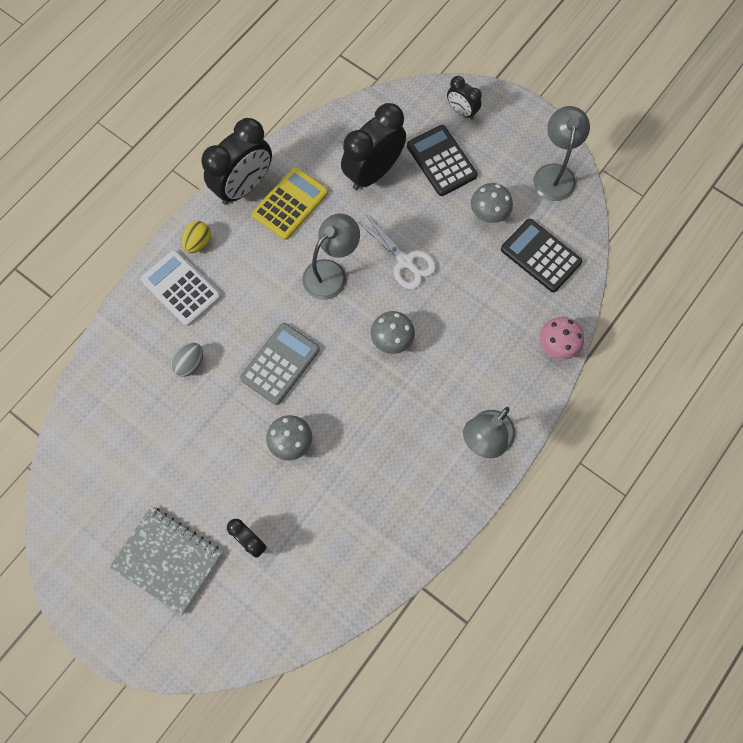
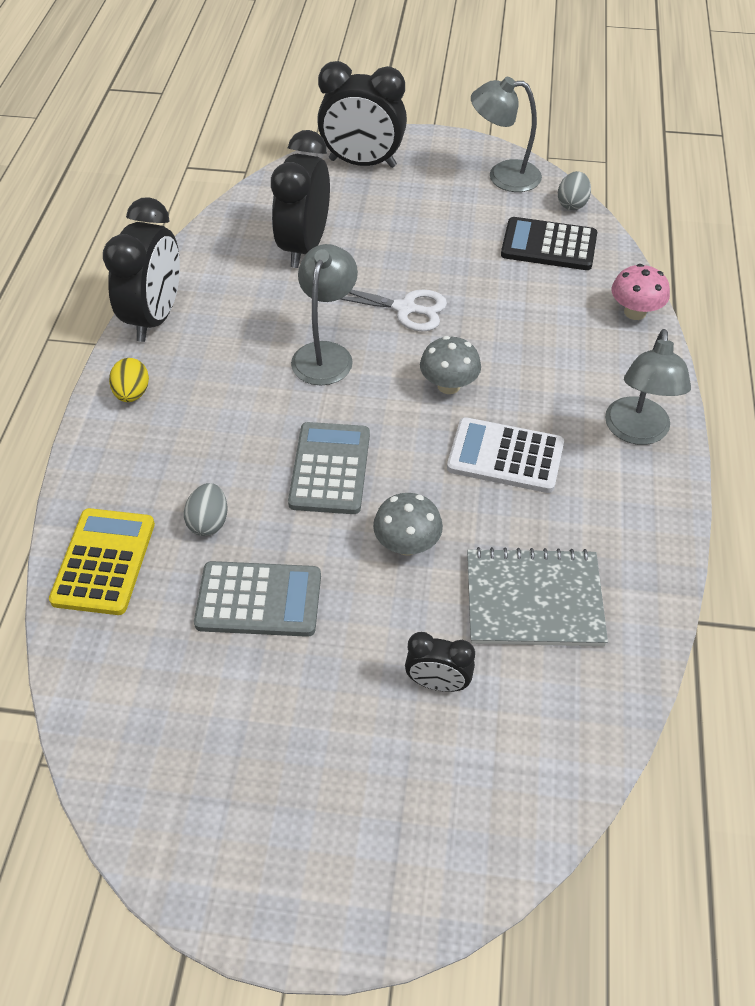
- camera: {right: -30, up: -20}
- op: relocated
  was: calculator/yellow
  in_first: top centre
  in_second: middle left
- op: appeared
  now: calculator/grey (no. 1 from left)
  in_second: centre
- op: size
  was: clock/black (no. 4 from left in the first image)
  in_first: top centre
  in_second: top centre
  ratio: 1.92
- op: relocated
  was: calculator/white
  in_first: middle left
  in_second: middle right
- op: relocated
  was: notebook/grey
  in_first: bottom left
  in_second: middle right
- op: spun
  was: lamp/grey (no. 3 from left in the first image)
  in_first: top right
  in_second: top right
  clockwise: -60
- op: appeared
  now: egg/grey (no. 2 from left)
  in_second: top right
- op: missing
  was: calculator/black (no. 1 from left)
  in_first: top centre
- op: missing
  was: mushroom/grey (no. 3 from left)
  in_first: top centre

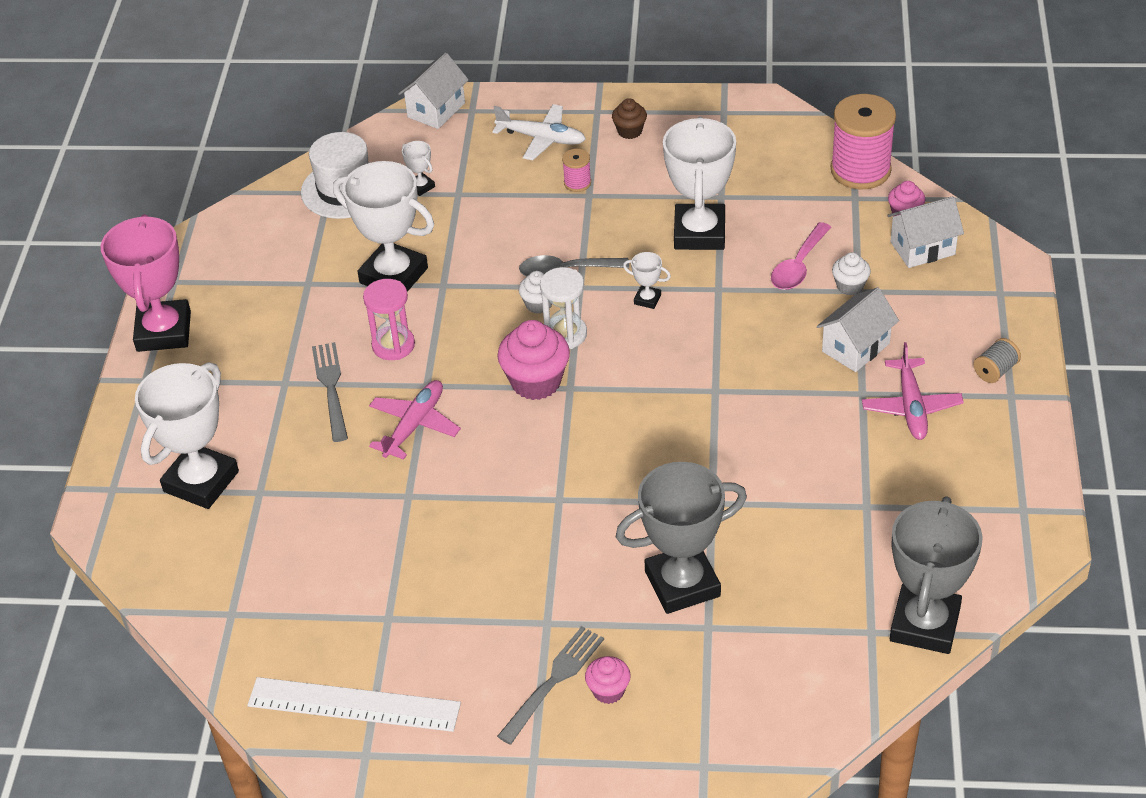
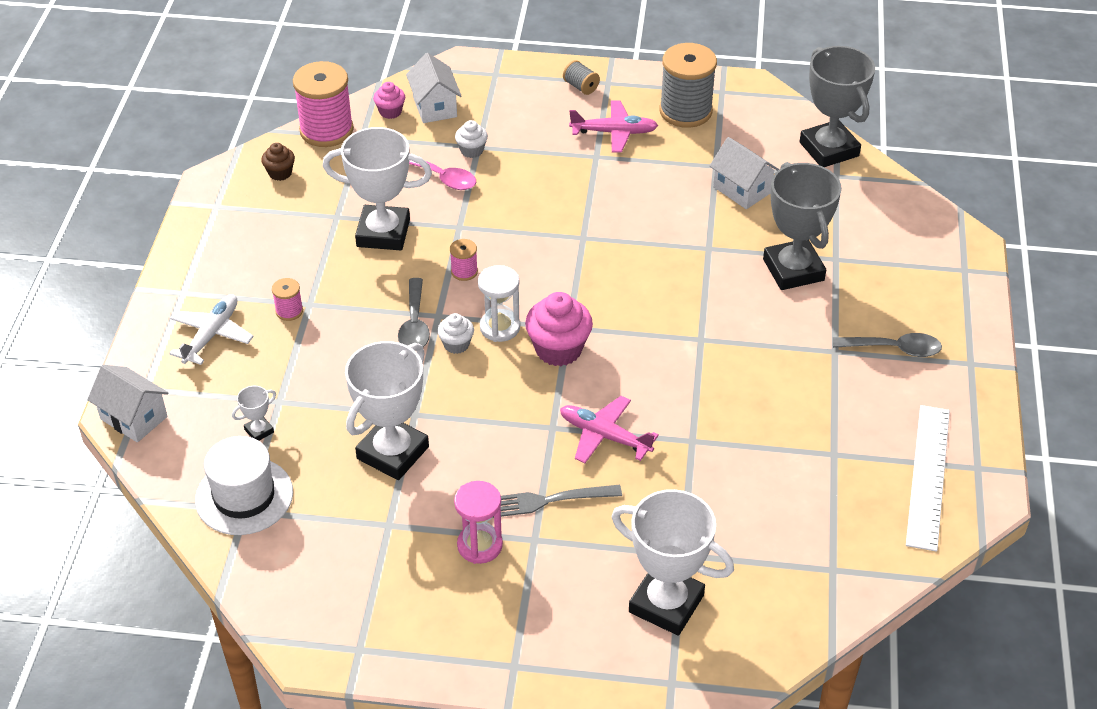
- camera: {right: -90, up: 0}
- op: relocated
  was: cupcake/brown
  in_first: top centre
  in_second: top left
- op: exchanged
  was: trophy/white (no. 4 from left)
  now: spool/pink (no. 3 from left)
  in_first: centre
  in_second: centre
- op: relocated
  was: hourglass/pink
  in_first: centre
  in_second: bottom centre
- op: appeared
  now: spool/grey (no. 2 from left)
  in_second: top centre
- op: relocated
  was: house/white (no. 2 from left in the first image)
  now: house/white (no. 3 from left)
  in_first: middle right
  in_second: top right
- op: spun
  was: trophy/grey (no. 2 from left)
  in_first: bottom right
  in_second: top right
  clockwise: 45
- op: exchanged
  was: fork/grey (no. 2 from left)
  now: spoon/grey (no. 2 from left)
  in_first: bottom centre
  in_second: middle right
- op: missing
  was: trophy/pink
  in_first: middle left
- op: missing
  was: cupcake/pink (no. 2 from left)
  in_first: bottom centre

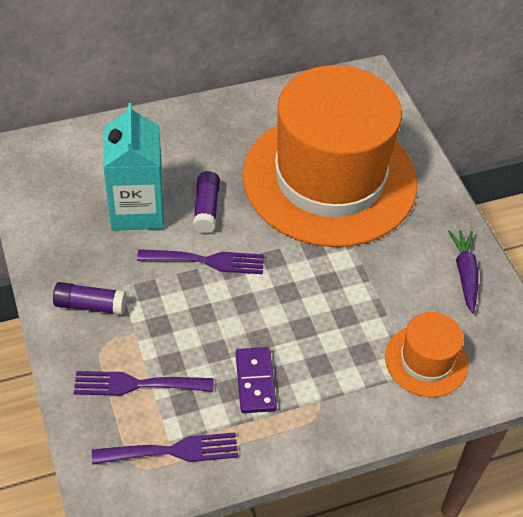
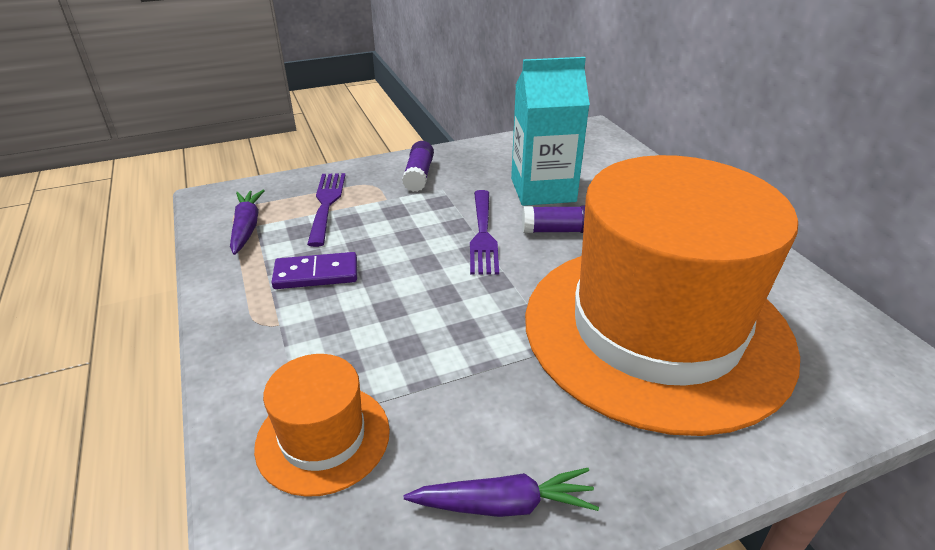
- camera: {right: 90, up: -15}
- op: exchanged
  was: fork/purple (no. 2 from left)
  now: carrot/purple (no. 1 from left)
  in_first: bottom left
  in_second: middle left

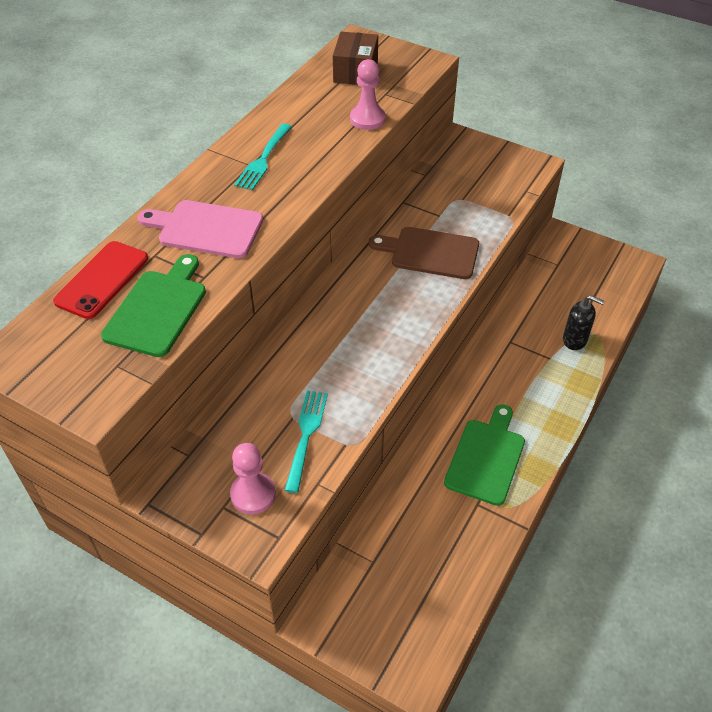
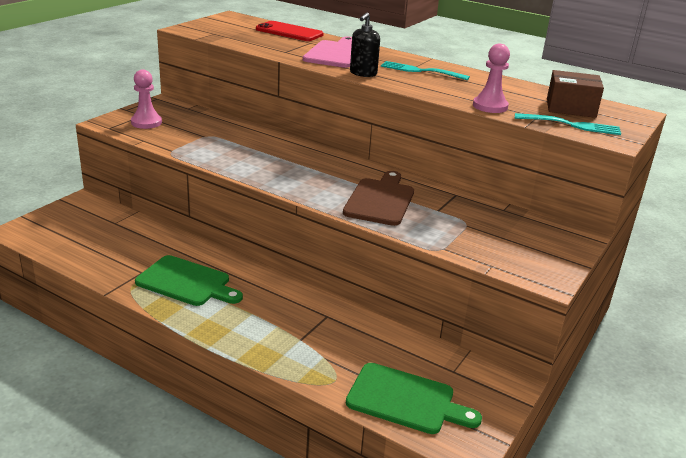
- camera: {right: 90, up: -20}
- op: relocated
  was: cutting board/green (no. 1 from left in the first image)
  now: cutting board/green (no. 2 from left)
  in_first: middle left
  in_second: bottom centre
- op: relocated
  was: soap dispenser/black
  in_first: middle right
  in_second: top centre
- op: relocated
  was: fork/turquoise (no. 2 from left)
  in_first: centre
  in_second: top right

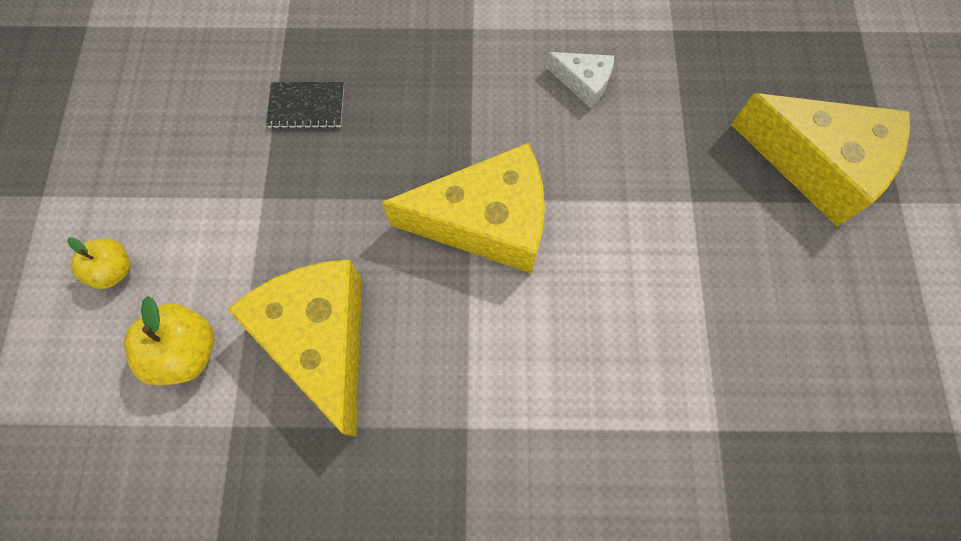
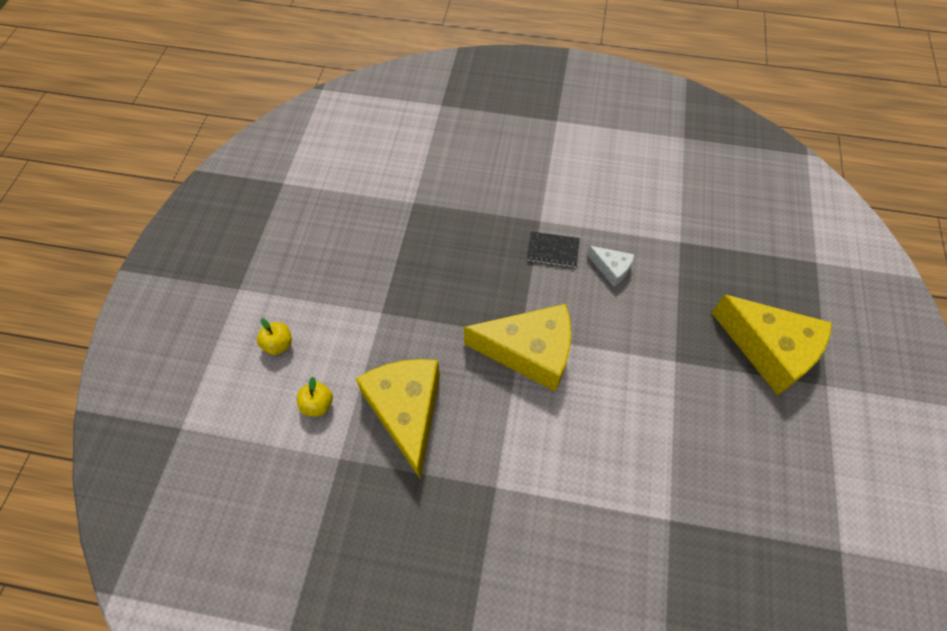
- camera: {right: 10, up: -10}
- op: size
  was: apple/yellow (no. 2 from left)
  in_first: middle left
  in_second: middle left
  ratio: 0.66
- op: relocated
  was: notebook/black
  in_first: top left
  in_second: centre

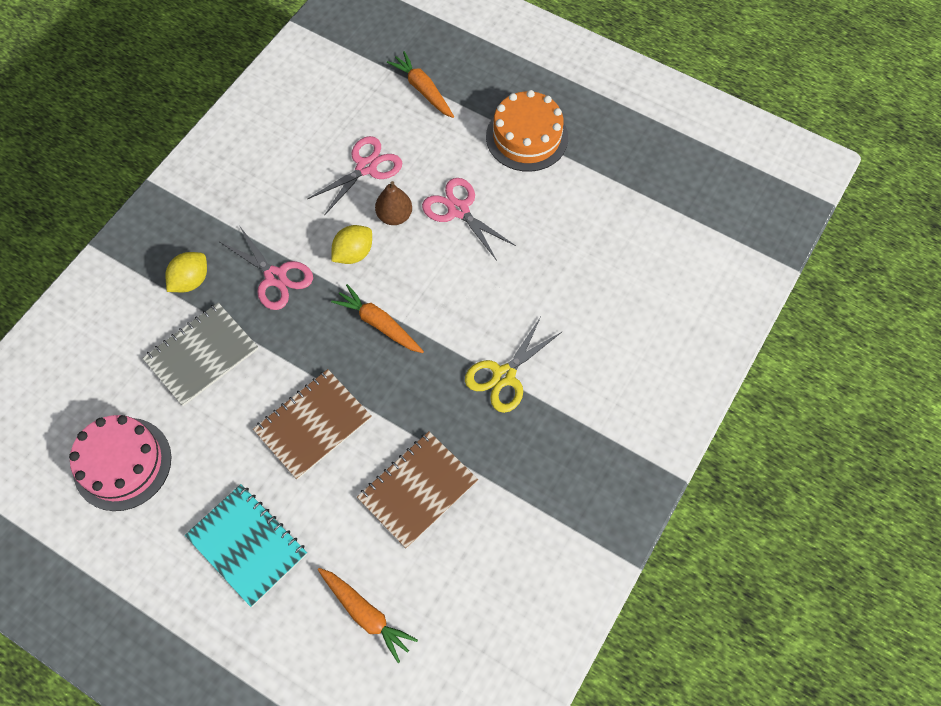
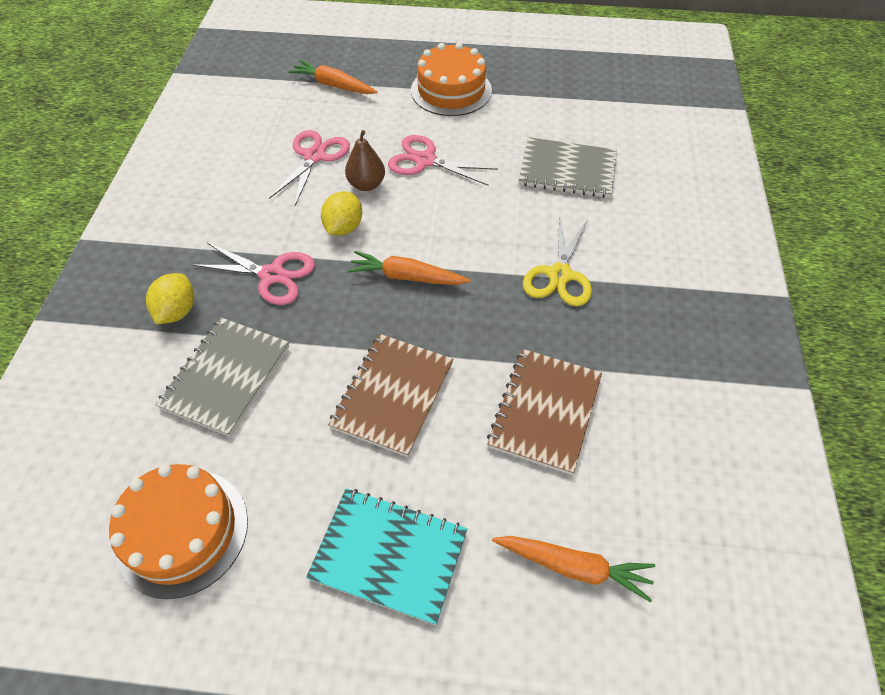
- camera: {right: -25, up: -10}
- op: colour
  was: cake/pink
  now: cake/orange (no. 1 from left)
  in_first: middle left
  in_second: bottom left
- op: appeared
  now: notebook/grey (no. 2 from left)
  in_second: top centre

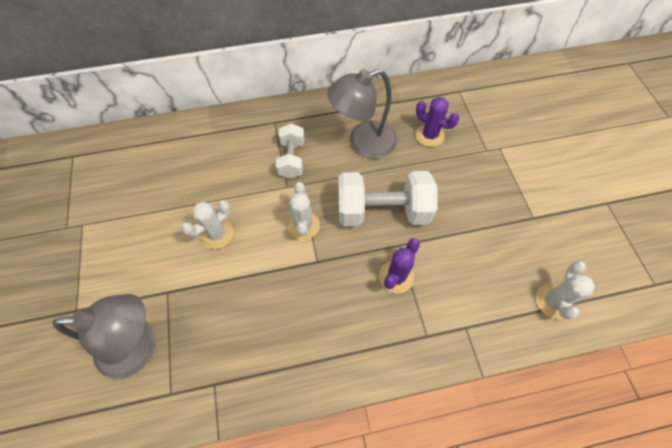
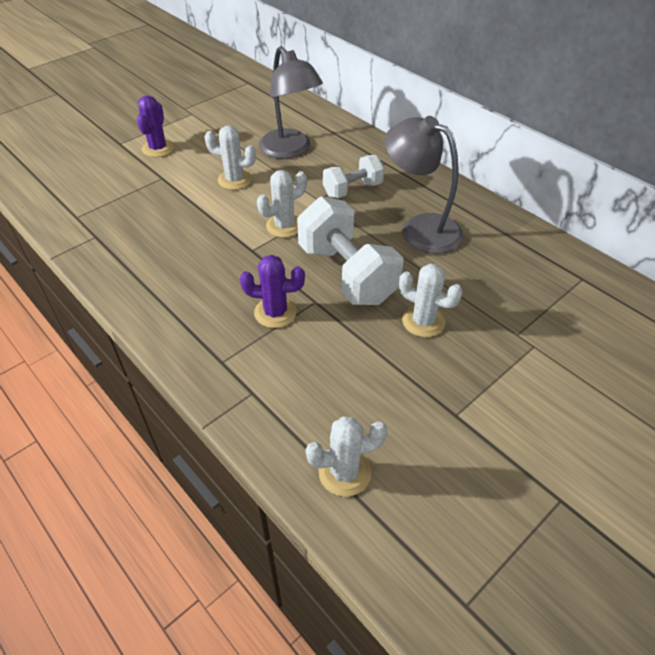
- camera: {right: 60, up: -15}
- op: relocated
  was: cactus/purple (no. 2 from left in the first image)
  now: cactus/purple (no. 1 from left)
  in_first: top centre
  in_second: top left
- op: relocated
  was: lamp/grey (no. 1 from left)
  in_first: bottom left
  in_second: top centre
- op: appeared
  now: cactus/white (no. 4 from left)
  in_second: centre

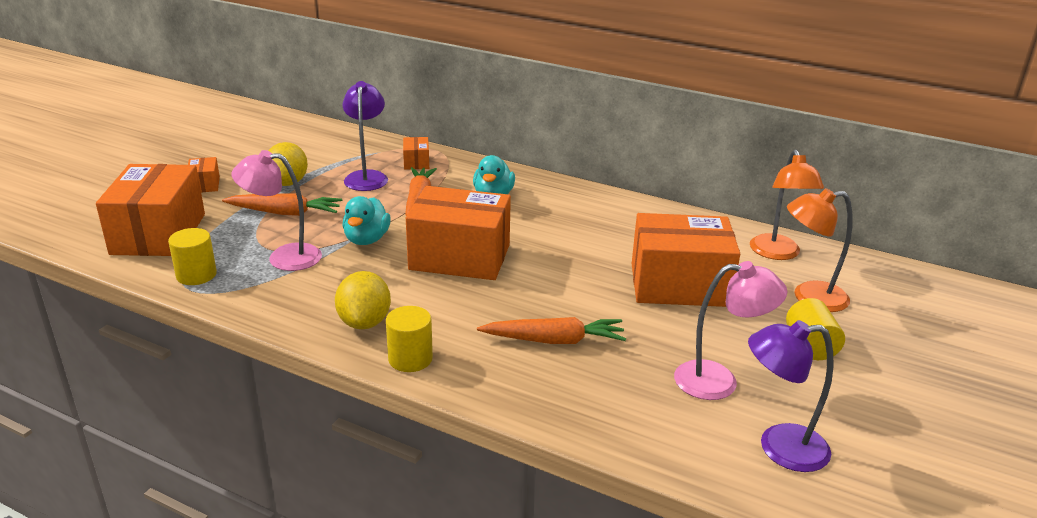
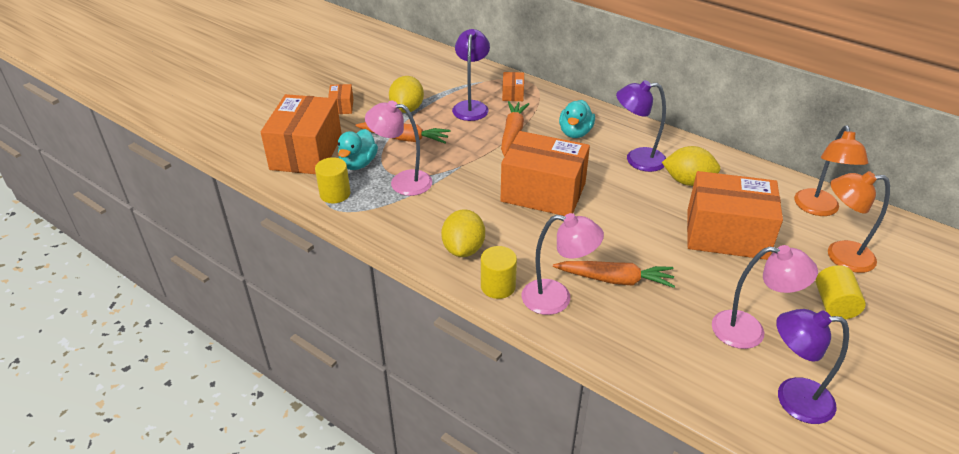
- camera: {right: 10, up: 10}
- op: relocated
  was: duck/turquoise (no. 1 from left)
  in_first: centre
  in_second: top centre
- op: appeared
  now: lamp/pink (no. 2 from left)
  in_second: centre
- op: appeared
  now: lamp/purple (no. 2 from left)
  in_second: top right
- op: appeared
  now: lemon/yellow (no. 3 from left)
  in_second: middle right

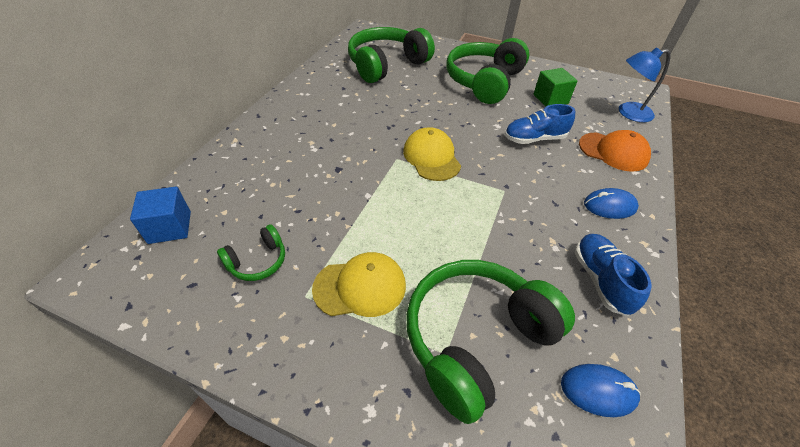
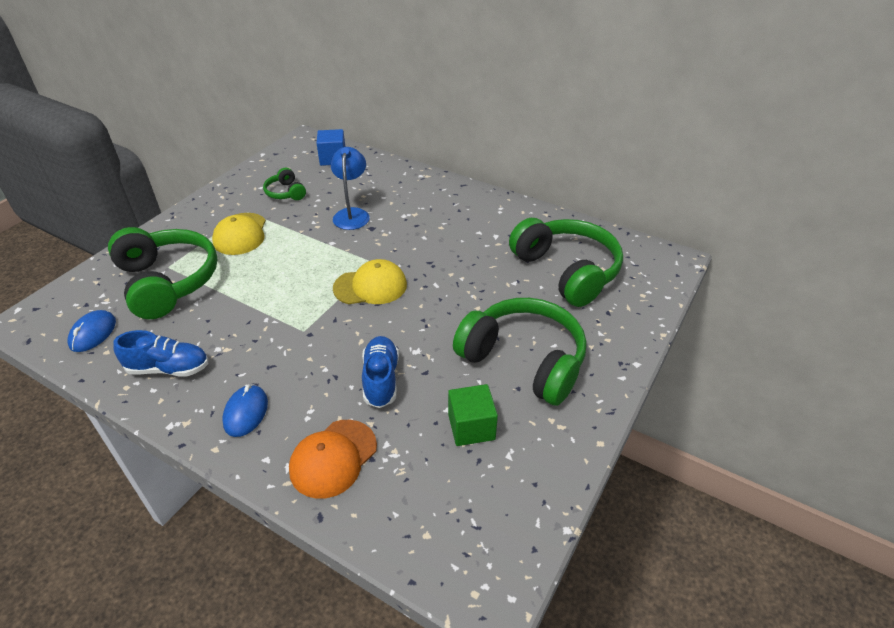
- camera: {right: 100, up: -5}
- op: relocated
  was: lamp/blue
  in_first: top right
  in_second: top centre

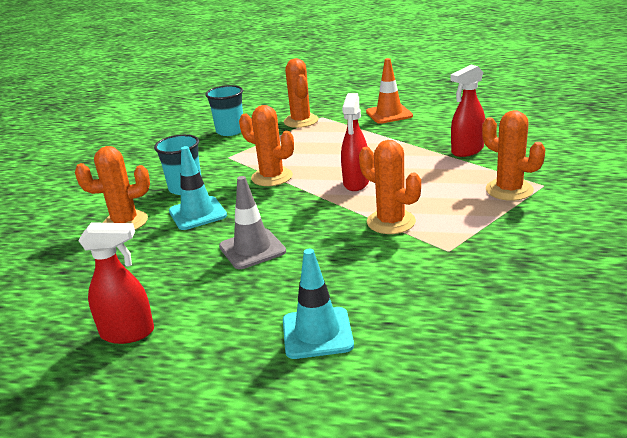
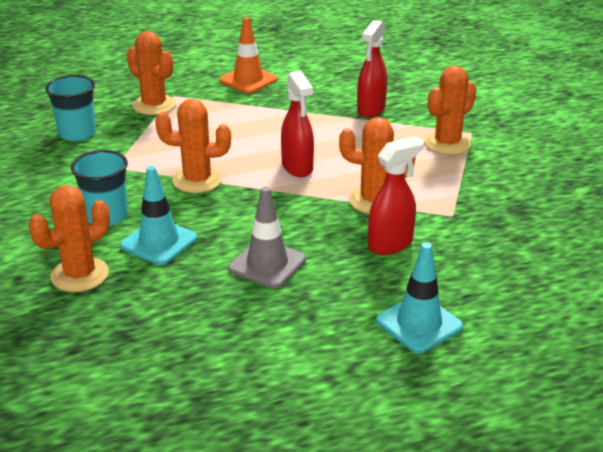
- camera: {right: -35, up: 5}
- op: relocated
  was: spray bottle/red (no. 1 from left in the first image)
  now: spray bottle/red (no. 3 from left)
  in_first: middle left
  in_second: centre
- op: spun
  was: cactus/orange (no. 5 from left)
  in_first: middle right
  in_second: top right
  clockwise: -60

